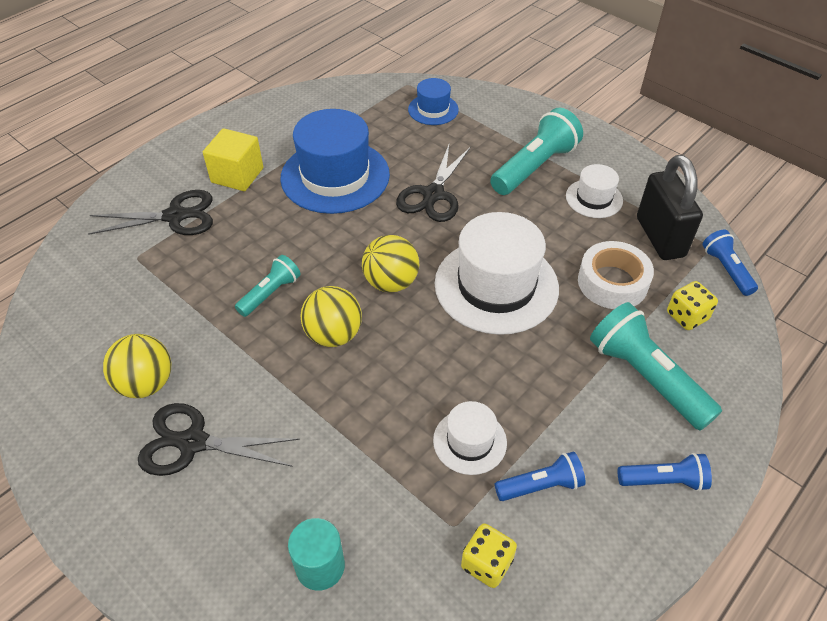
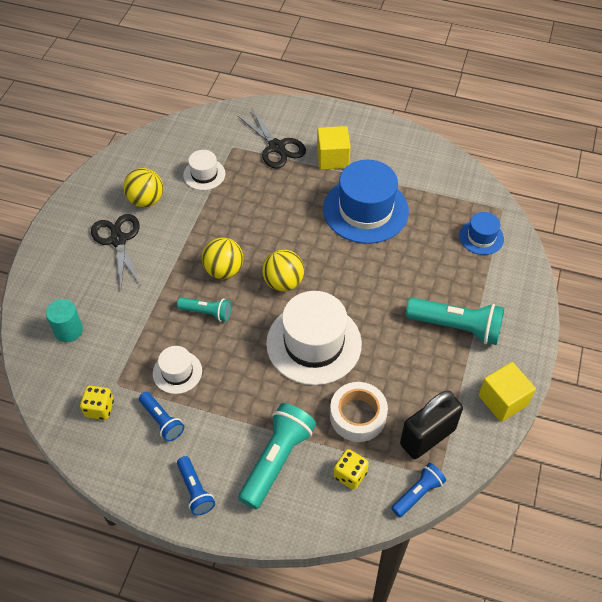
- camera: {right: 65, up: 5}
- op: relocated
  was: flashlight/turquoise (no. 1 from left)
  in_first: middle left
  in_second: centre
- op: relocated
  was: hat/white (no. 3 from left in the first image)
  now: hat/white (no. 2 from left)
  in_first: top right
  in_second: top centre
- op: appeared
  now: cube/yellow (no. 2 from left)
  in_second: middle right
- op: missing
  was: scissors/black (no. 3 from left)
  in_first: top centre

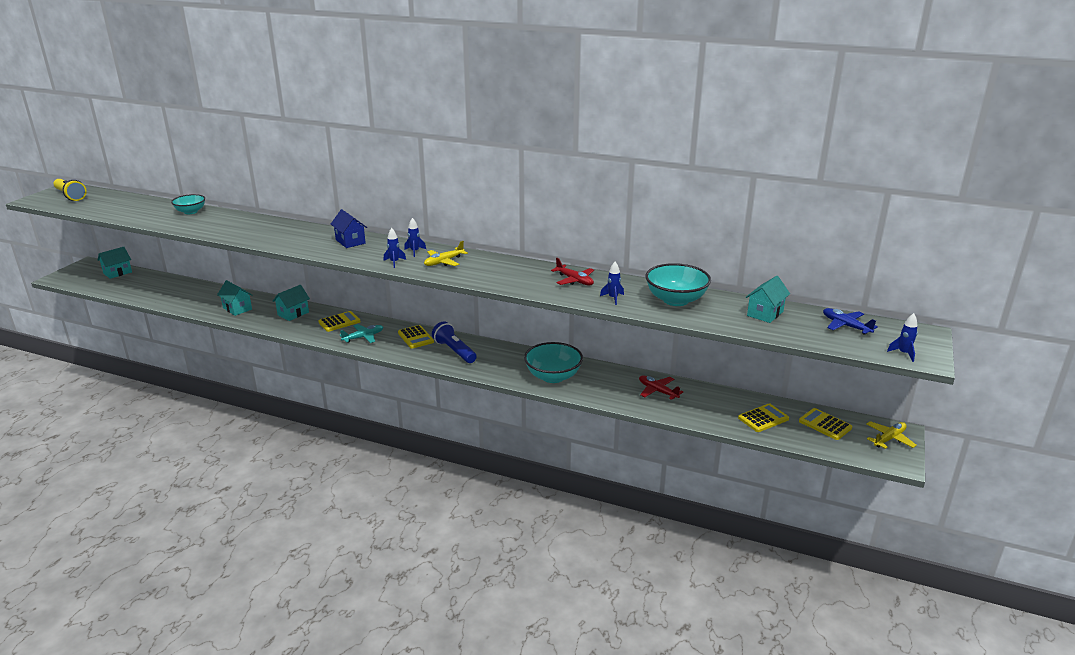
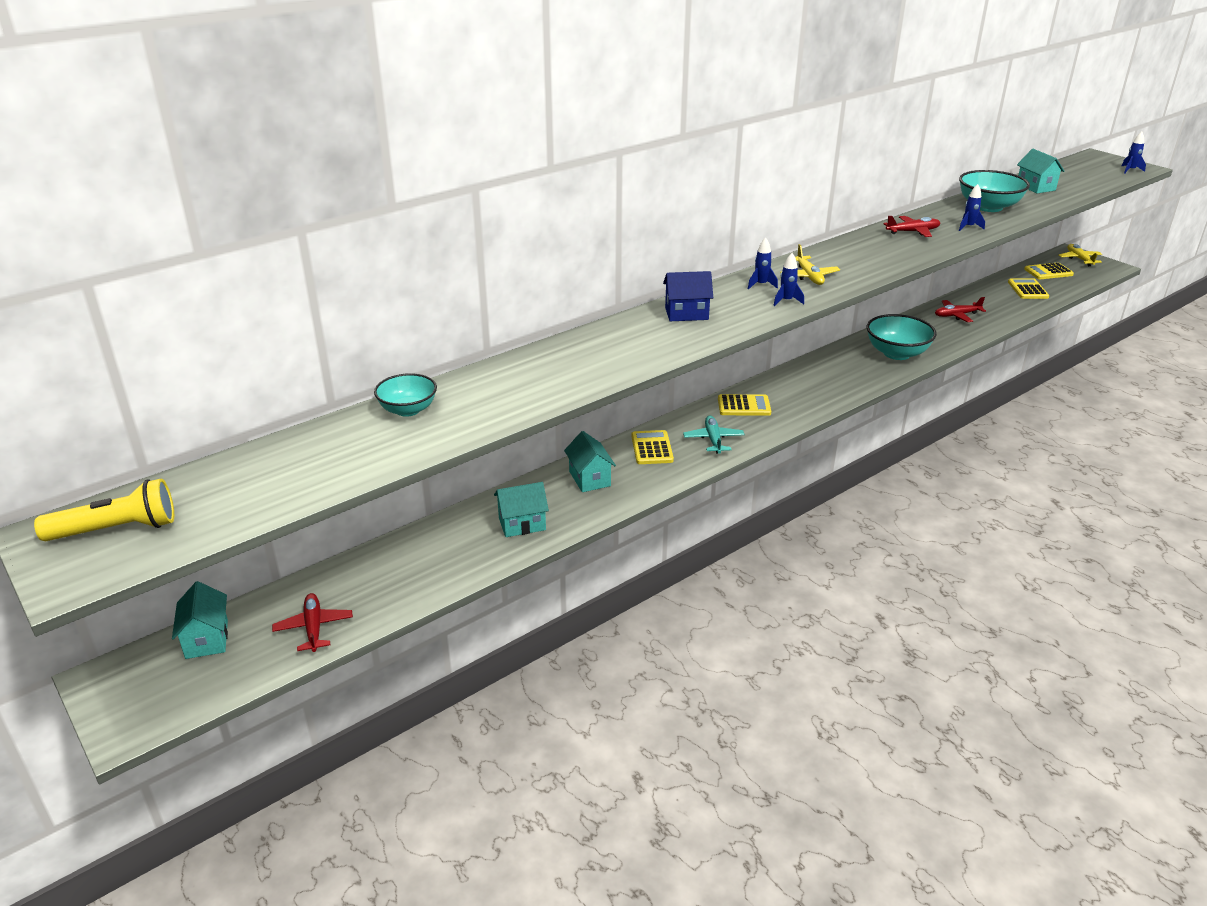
- camera: {right: -60, up: 5}
- op: appeared
  now: plane/red (no. 1 from left)
  in_second: bottom left
- op: missing
  was: flashlight/blue
  in_first: centre
- op: missing
  was: plane/blue
  in_first: middle right

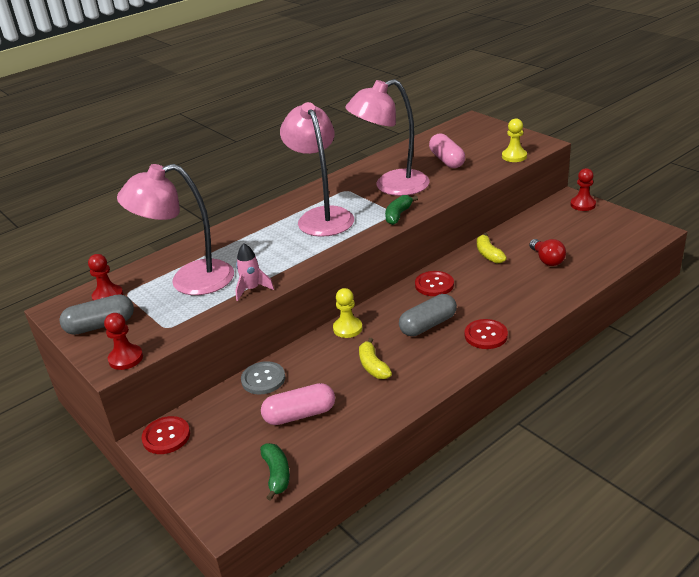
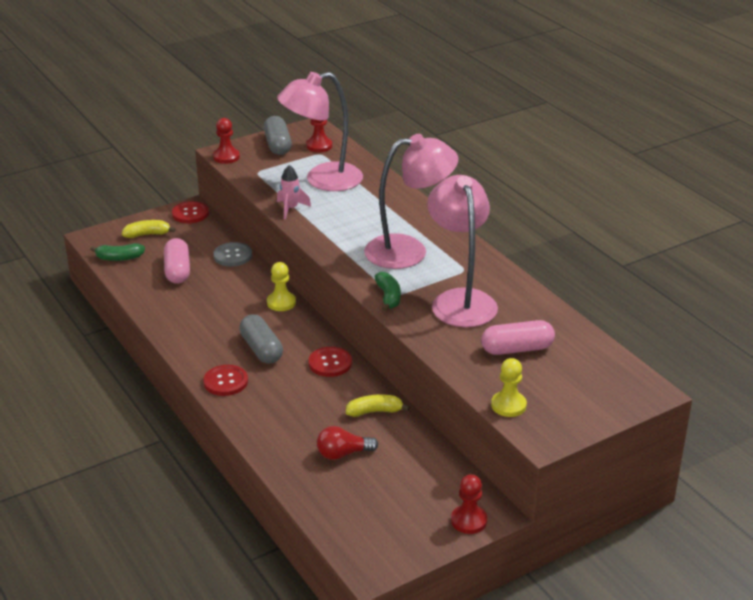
- camera: {right: 95, up: 0}
- op: relocated
  was: banana/yellow (no. 1 from left)
  in_first: centre
  in_second: middle left
- op: spun
  was: lamp/pink (no. 1 from left)
  in_first: middle left
  in_second: top centre
  clockwise: -105
- op: spun
  was: banana/green (no. 2 from left)
  in_first: centre
  in_second: centre
  clockwise: 45

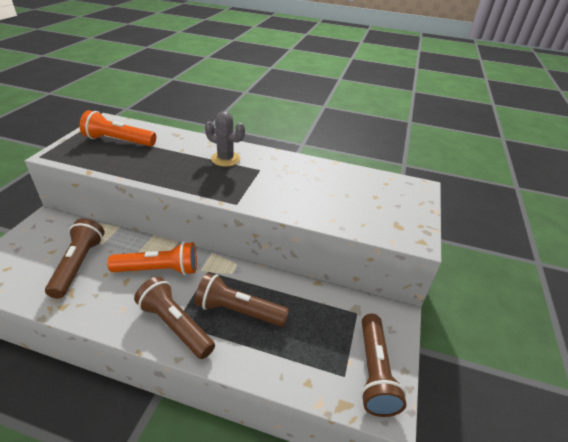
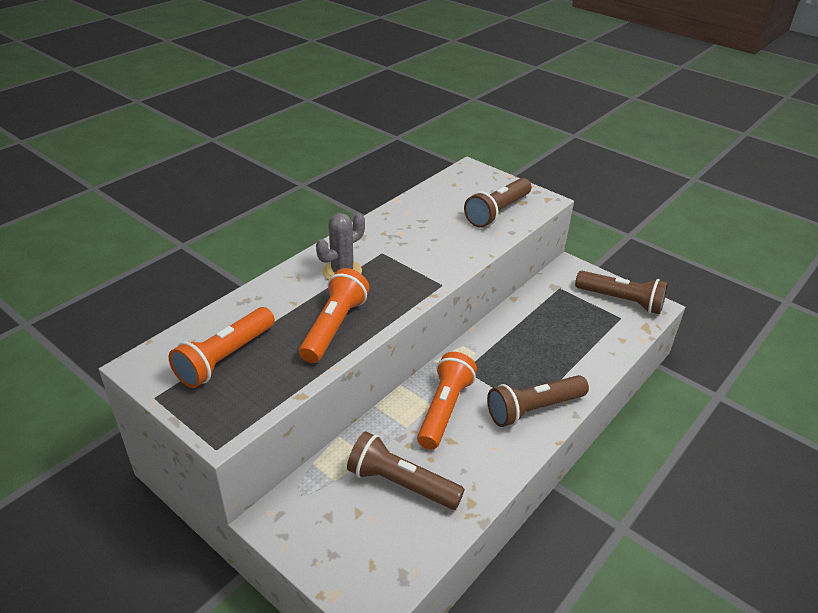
- camera: {right: -65, up: 0}
- op: appeared
  now: flashlight/orange (no. 2 from left)
  in_second: centre
- op: relocated
  was: flashlight/brown (no. 3 from left in the first image)
  now: flashlight/brown (no. 2 from left)
  in_first: bottom centre
  in_second: top centre

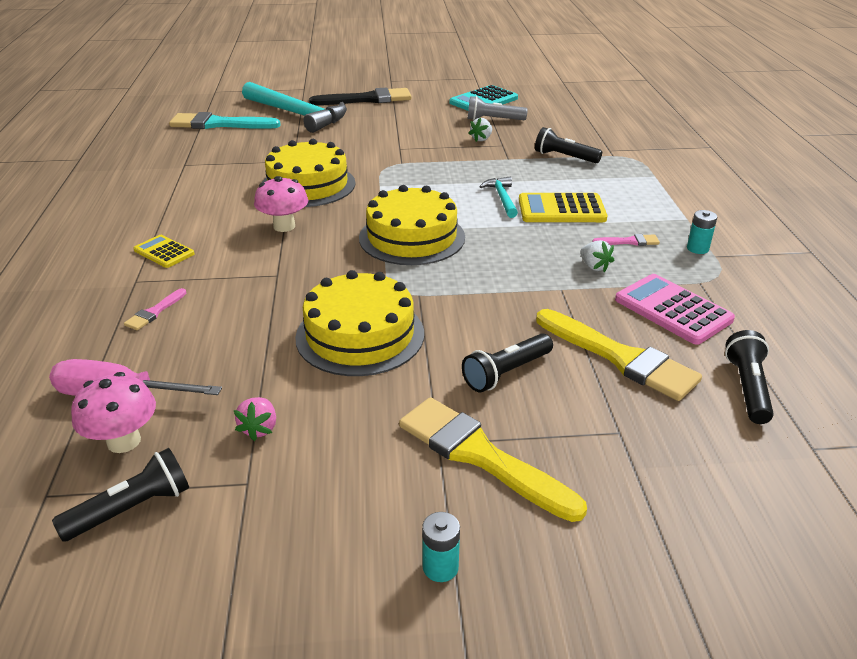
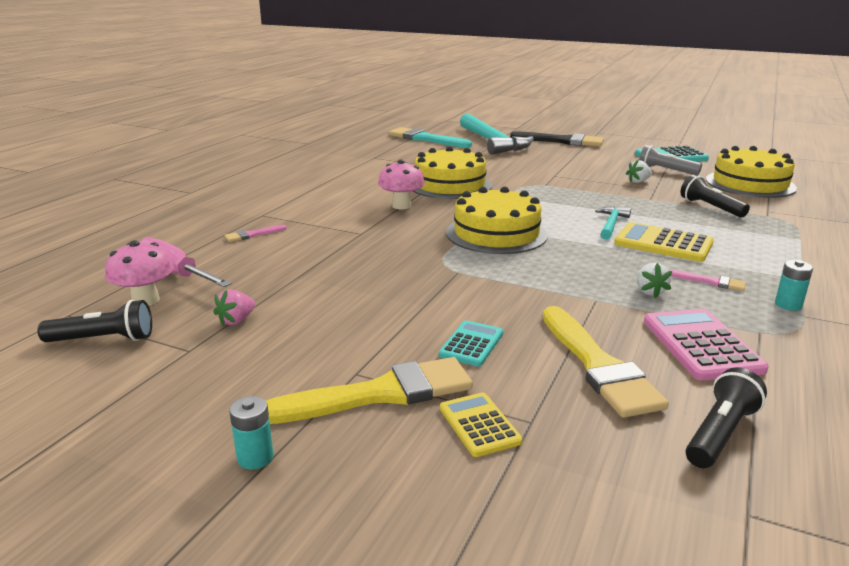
- camera: {right: 30, up: -10}
- op: spun
  was: brush/yellow (no. 1 from left)
  in_first: bottom centre
  in_second: bottom centre
  clockwise: 90
- op: exchanged
  was: flashlight/black (no. 2 from left)
  now: calculator/turquoise (no. 1 from left)
  in_first: centre
  in_second: centre
- op: relocated
  was: calculator/yellow (no. 1 from left)
  in_first: middle left
  in_second: bottom centre
- op: relocated
  was: cake/yellow (no. 2 from left in the first image)
  now: cake/yellow (no. 3 from left)
  in_first: centre
  in_second: top right

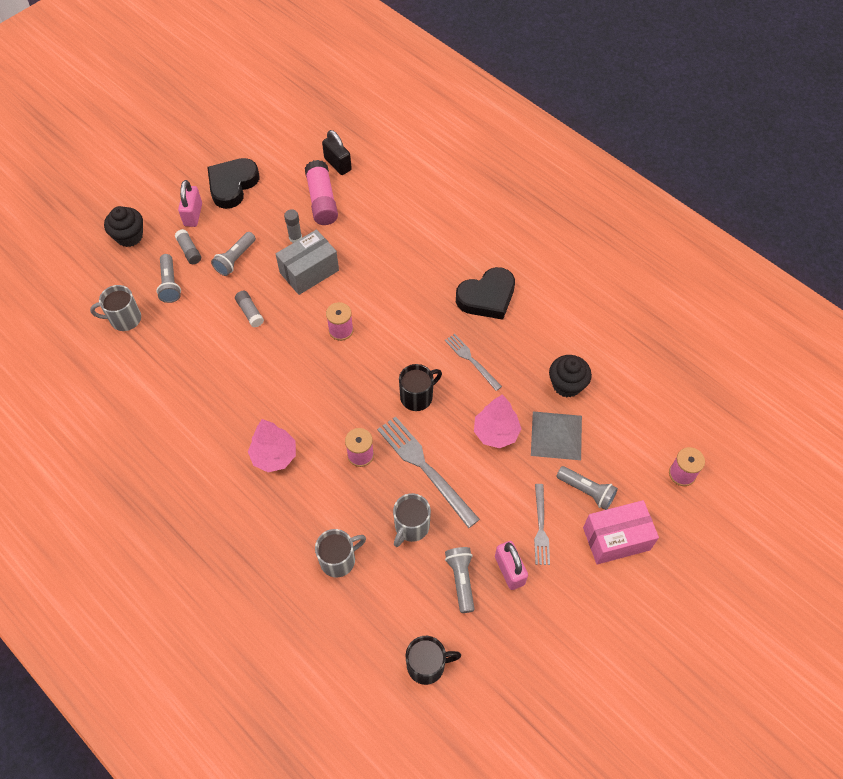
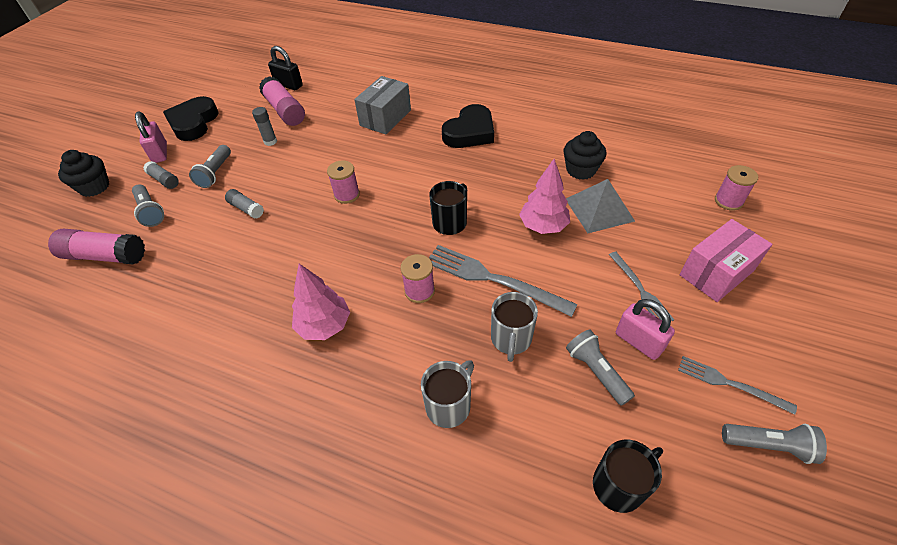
- camera: {right: -20, up: -10}
- op: exchanged
  was: mug/grey (no. 1 from left)
  now: glue stick/pink (no. 1 from left)
  in_first: middle left
  in_second: middle left
- op: relocated
  was: box/grey
  in_first: centre
  in_second: top centre
- op: relocated
  was: fork/grey (no. 2 from left in the first image)
  now: fork/grey (no. 3 from left)
  in_first: centre
  in_second: bottom right
- op: relocated
  was: flashlight/grey (no. 4 from left)
  in_first: middle right
  in_second: bottom right

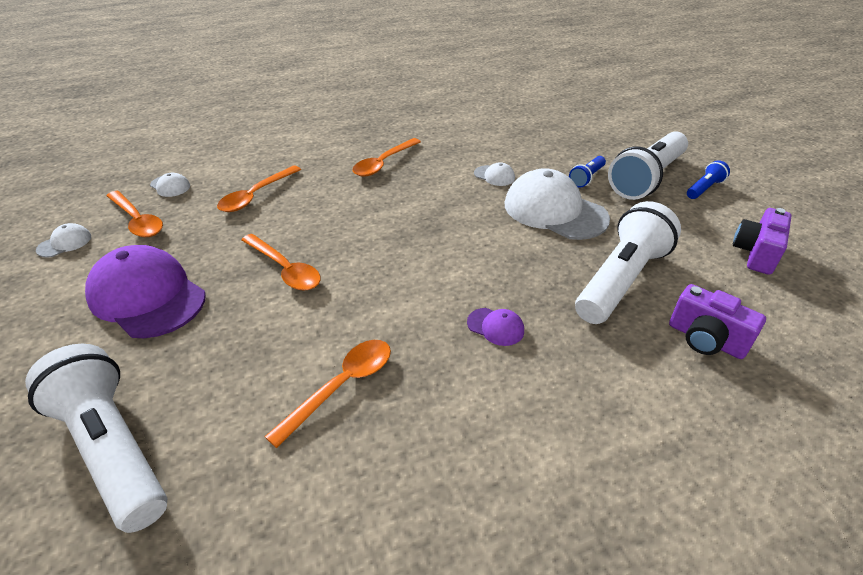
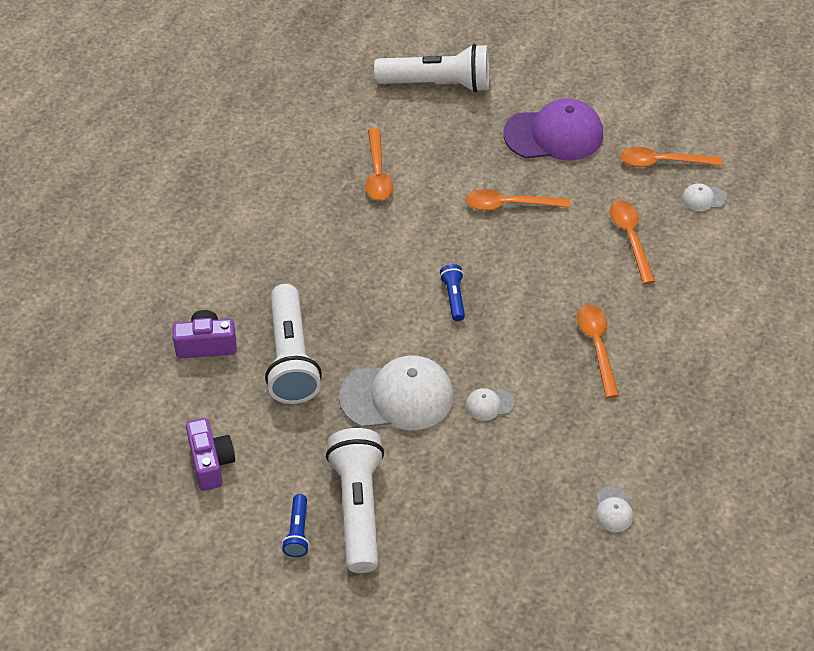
- camera: {right: 135, up: 10}
- op: relocated
  was: flashlight/blue (no. 1 from left in the first image)
  now: flashlight/blue (no. 2 from left)
  in_first: top right
  in_second: centre
- op: relocated
  was: cap/white (no. 1 from left in the first image)
  now: cap/white (no. 3 from left)
  in_first: middle left
  in_second: bottom right
- op: missing
  was: cap/purple (no. 2 from left)
  in_first: centre

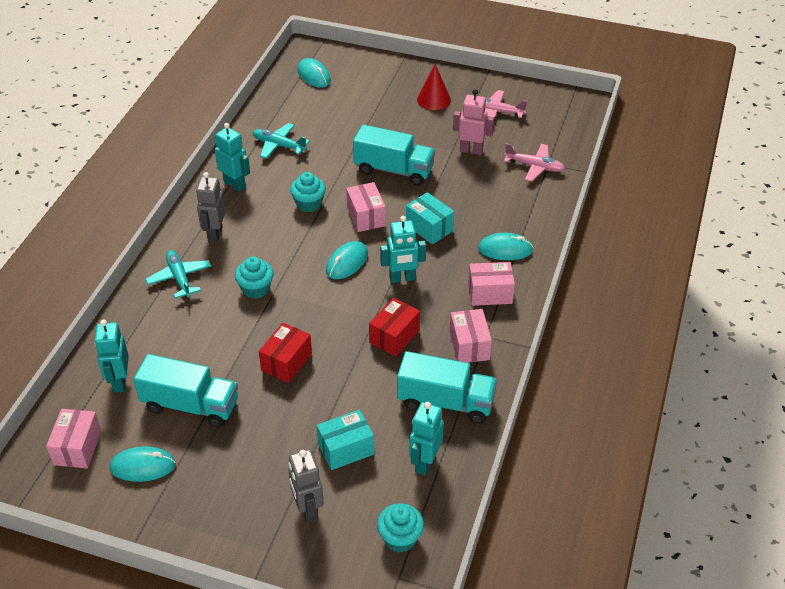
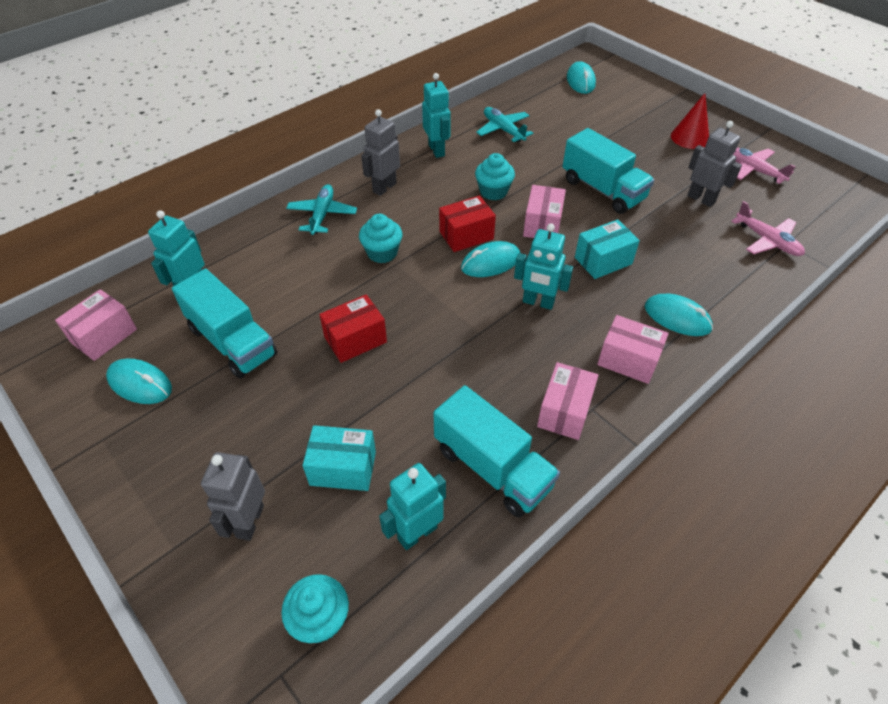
- camera: {right: 30, up: 5}
- op: relocated
  was: box/red (no. 2 from left)
  in_first: centre
  in_second: top centre
- op: spun
  was: box/turquoise (no. 2 from left)
  in_first: centre
  in_second: middle right
  clockwise: 75
- op: colour
  was: robot/pink
  now: robot/grey (no. 3 from left)
  in_first: top centre
  in_second: top right

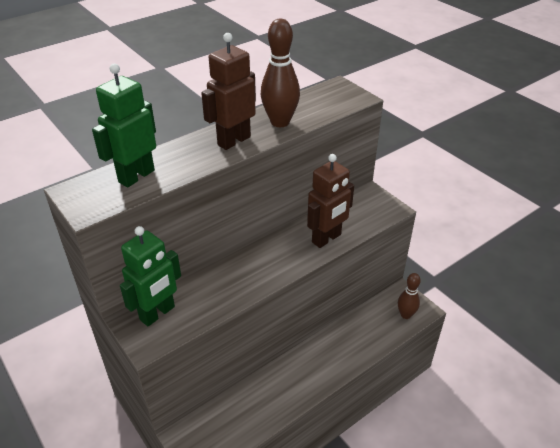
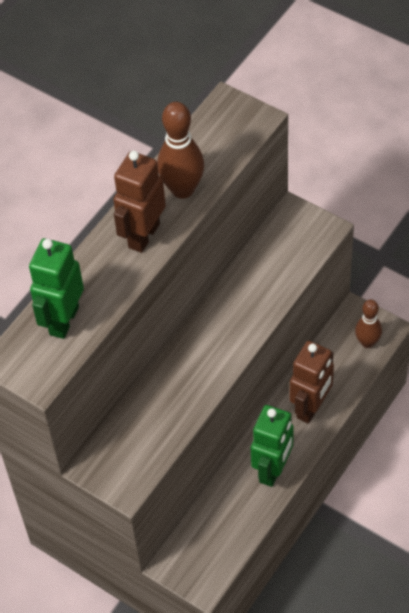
- camera: {right: -15, up: 15}
- op: relocated
  was: robot/green (no. 2 from left)
  in_first: middle left
  in_second: bottom centre
- op: relocated
  was: robot/brown (no. 2 from left)
  in_first: centre
  in_second: middle right

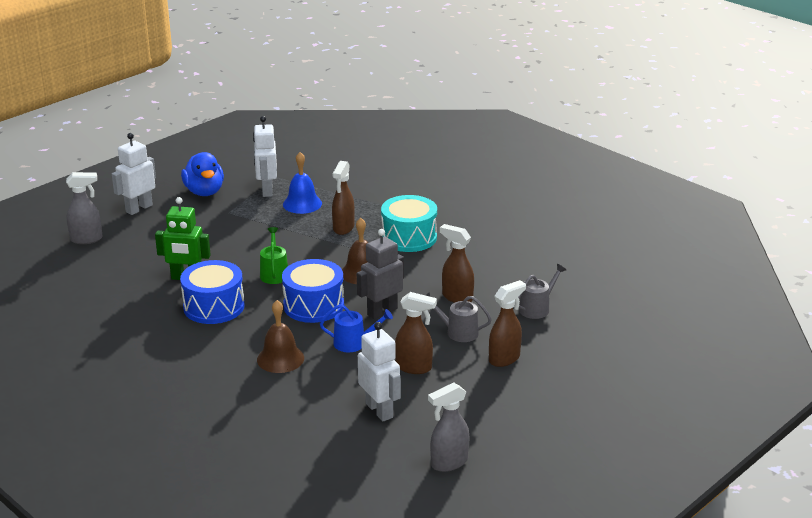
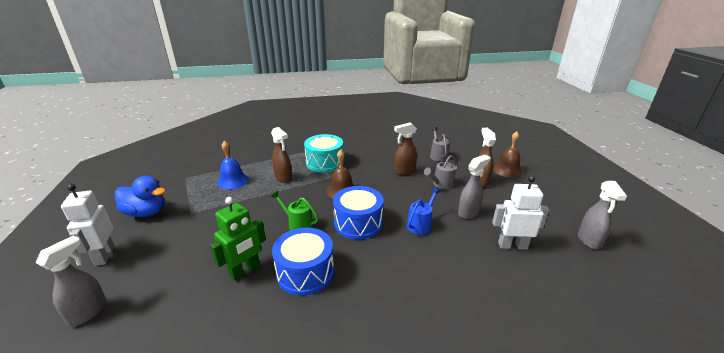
- camera: {right: -55, up: 0}
- op: colour
  was: spray bottle/brown (no. 2 from left)
  now: spray bottle/grey (no. 2 from left)
  in_first: centre
  in_second: centre
- op: relocated
  was: bell/brown (no. 1 from left in the first image)
  now: bell/brown (no. 2 from left)
  in_first: centre
  in_second: middle right
- op: missing
  was: robot/white (no. 2 from left)
  in_first: top left
- op: missing
  was: robot/grey
  in_first: centre

